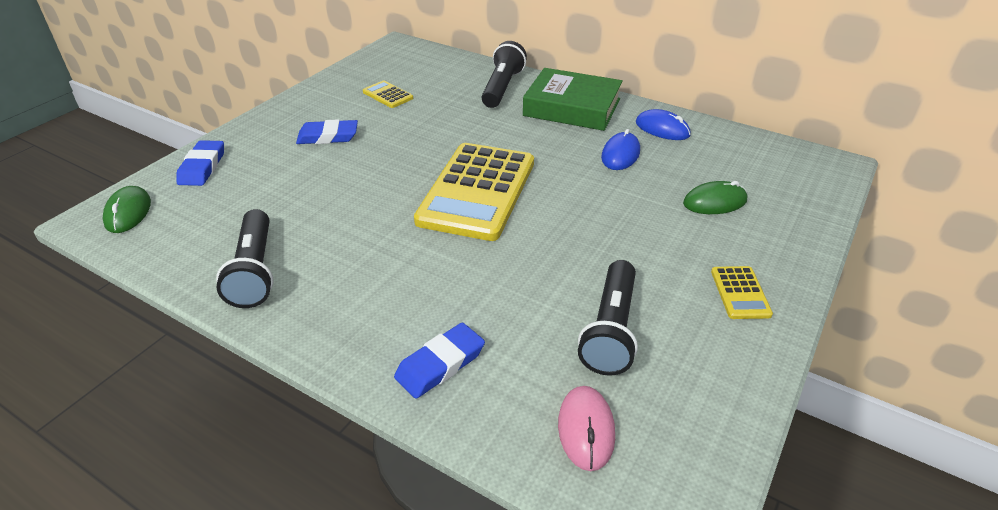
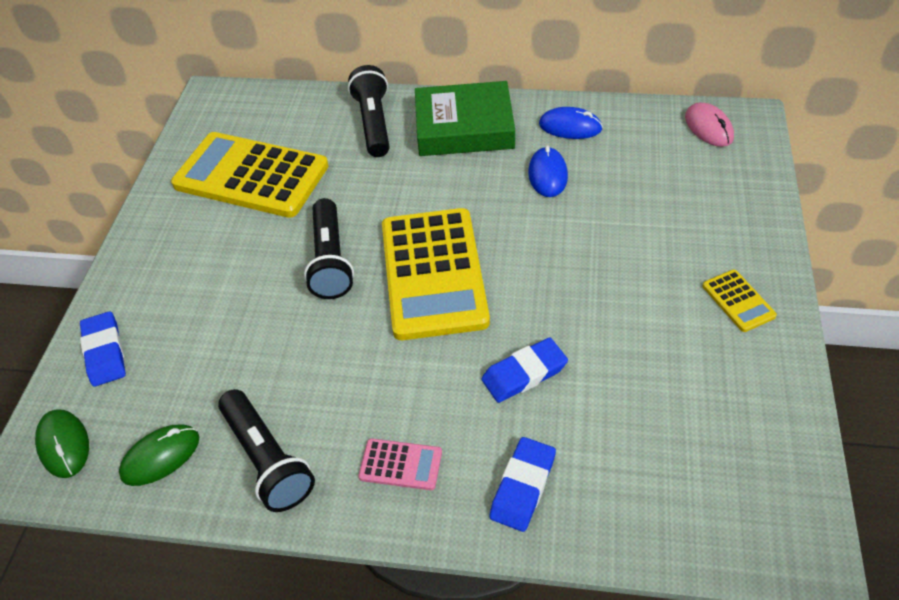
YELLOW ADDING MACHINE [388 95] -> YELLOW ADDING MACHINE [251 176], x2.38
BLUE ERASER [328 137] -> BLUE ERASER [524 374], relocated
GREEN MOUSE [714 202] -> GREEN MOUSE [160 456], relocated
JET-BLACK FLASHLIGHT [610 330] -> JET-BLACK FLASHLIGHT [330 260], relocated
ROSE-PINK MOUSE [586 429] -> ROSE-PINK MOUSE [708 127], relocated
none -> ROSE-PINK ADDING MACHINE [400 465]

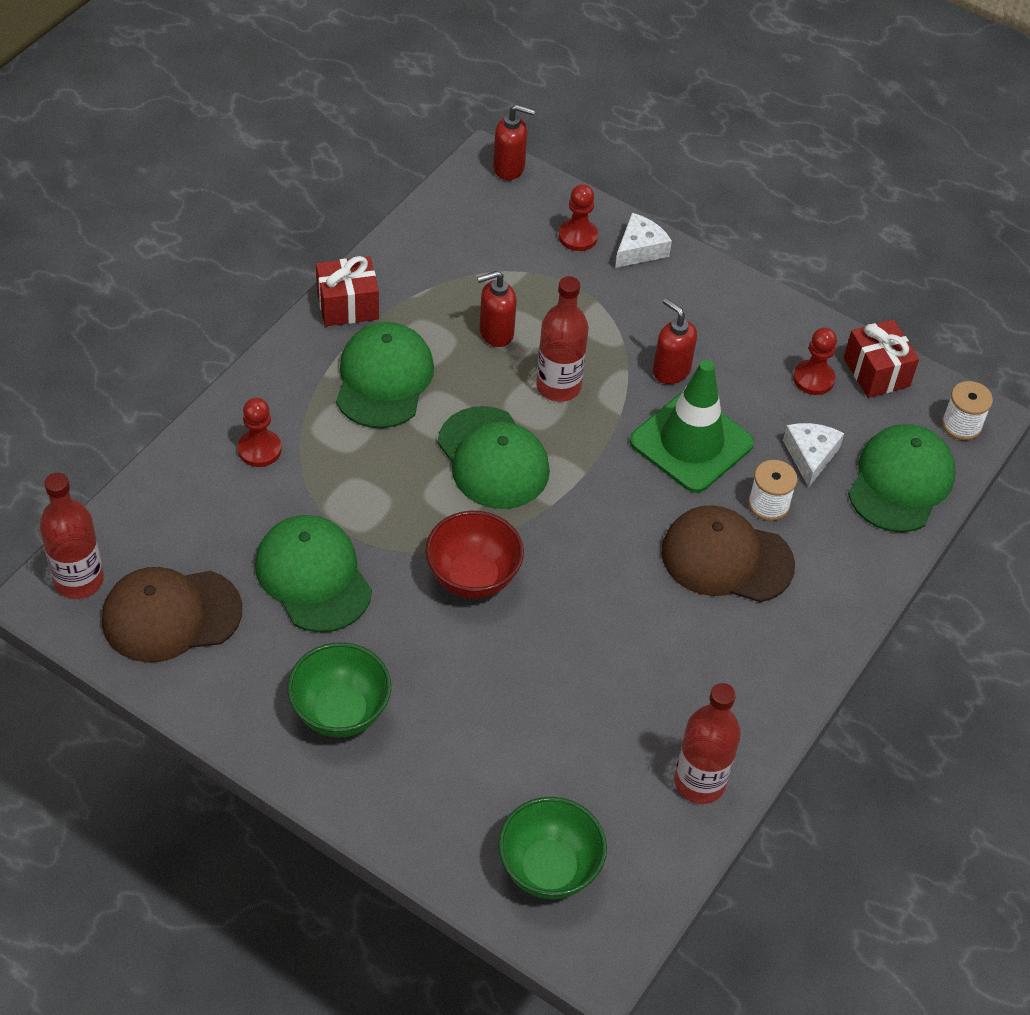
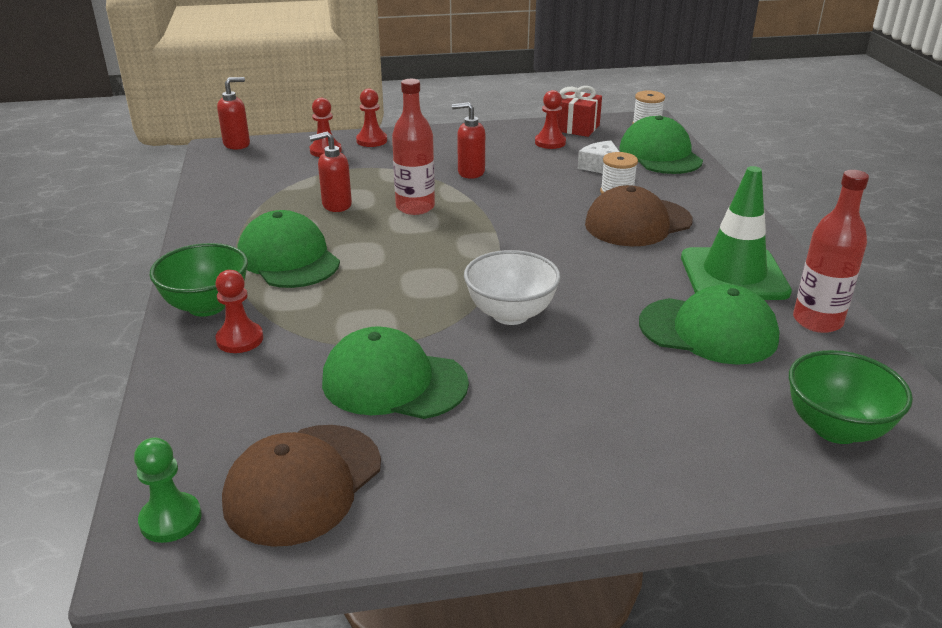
SNOW-WHITE CHEESE WEDGE [640 249] -> CRIMSON GAME PAWN [371 141]
CRIMSON PRESENT [347 305] -> none
CRIMSON SOAP DISPENSER [496 333] -> CRIMSON SOAP DISPENSER [336 205], 45 degrees clockwise
GREEN TRAFFIC CONE [691 443] -> GREEN TRAFFIC CONE [733 275], relocated
GREEN CAP [493 458] -> GREEN CAP [708 331], relocated
CRIMSON FLASK [79 580] -> GREEN GAME PAWN [170 519]
CRIMSON BOWL [473 577] -> SNOW-WHITE BOWL [510 314]
GREEN BOWL [340 712] -> GREEN BOWL [207 306], relocated

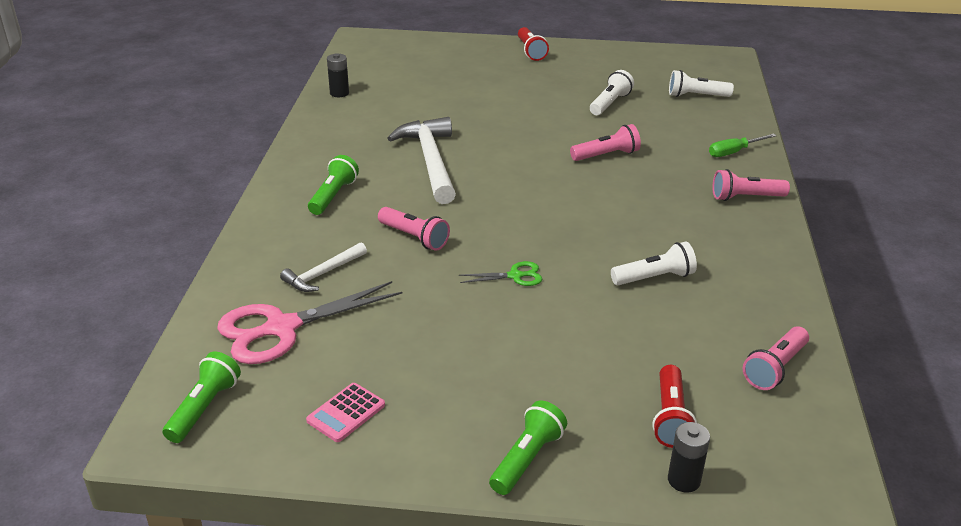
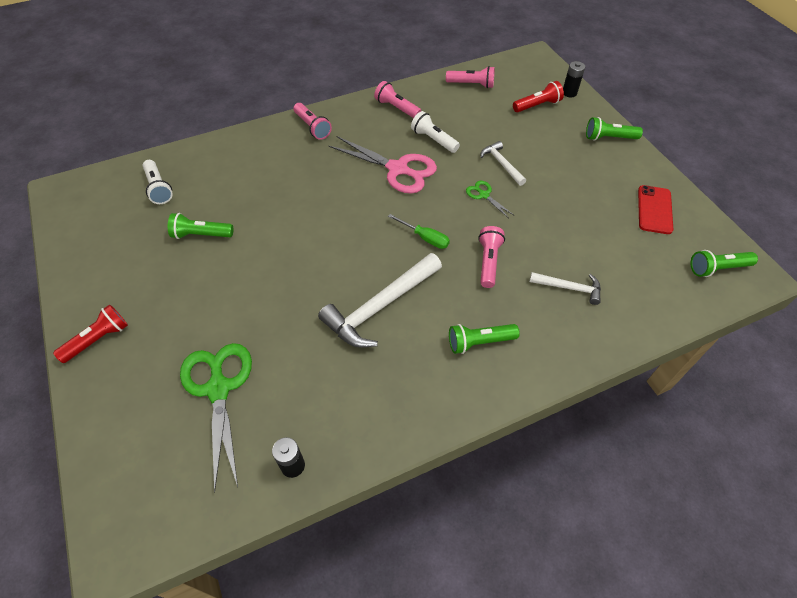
SNOW-WHITE FLASHLIGHT [610 103] -> GREEN FLASHLIGHT [201 235]
ROSE-PINK FLASHLIGHT [606 155] -> ROSE-PINK FLASHLIGHT [396 108], relocated
GREEN HAND SCREWDRIVER [734 152] -> GREEN HAND SCREWDRIVER [425 238], relocated
ROSE-PINK SCISSORS [281 328] -> ROSE-PINK SCISSORS [398 169], relocated
ROSE-PINK ADDING MACHINE [346 413] -> CRIMSON PHONE [654 210]
none -> SNOW-WHITE HAMMER [502 164]
none -> GREEN SCISSORS [218 388]

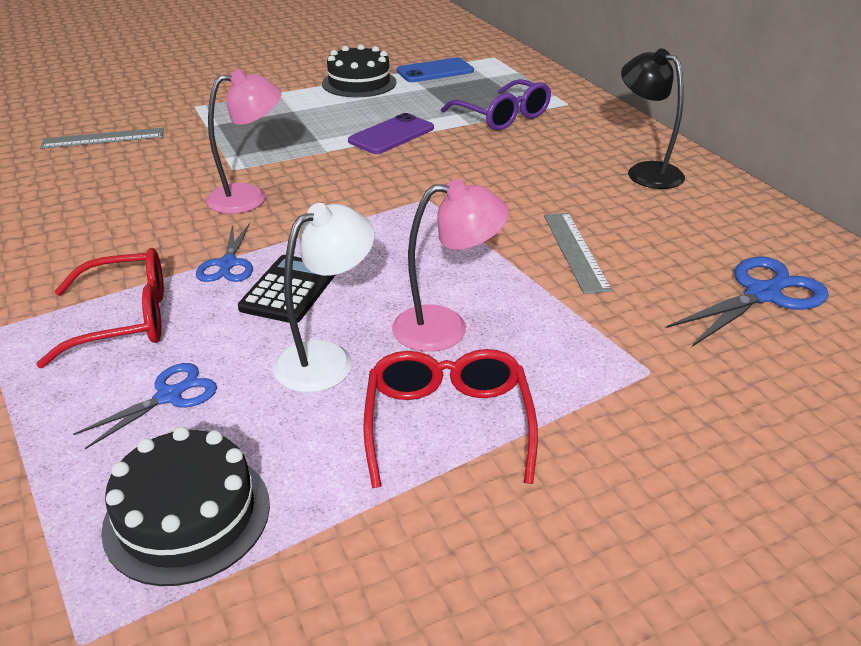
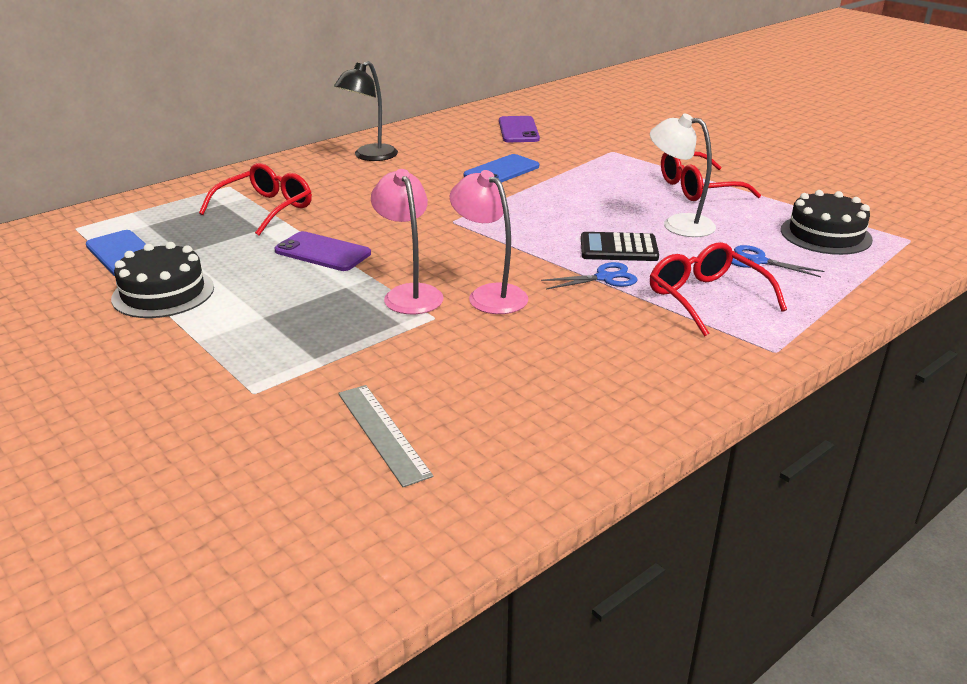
PURPLE EYEGLASSES [502 116] -> CRIMSON EYEGLASSES [265 209]
ROSE-PINK READING LAMP [446 328] -> ROSE-PINK READING LAMP [409 293], relocated
ASH-GREY MEASURING STICK [575 251] -> BLUE PHONE [501 171]
BLUE SCISSORS [763 294] -> PURPLE PHONE [518 130]

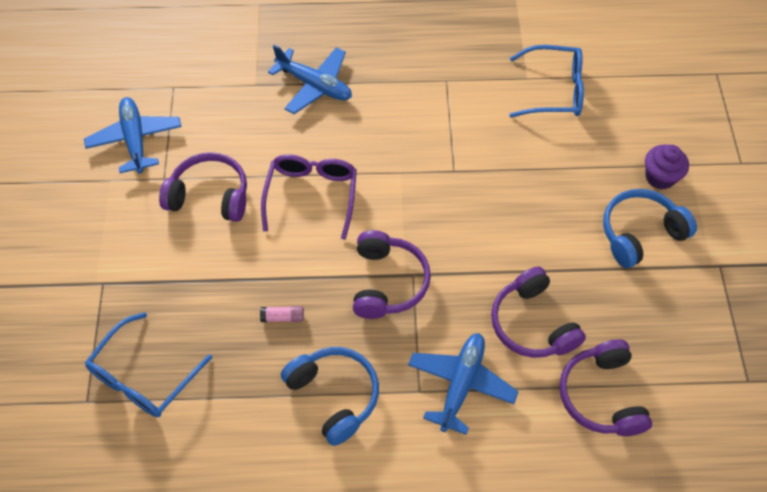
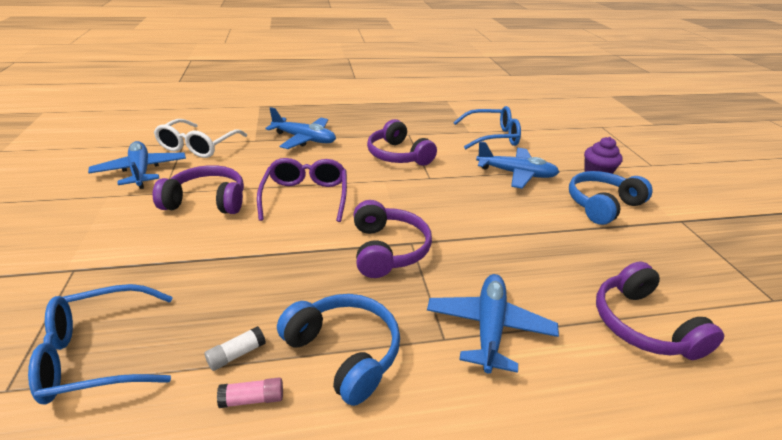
PURPLE HEADPHONES [532 323] -> PURPLE HEADPHONES [398 155], relocated
ROSE-PINK GLUE STICK [283 317] -> ROSE-PINK GLUE STICK [252 399], relocated
BLUE EYEGLASSES [143 377] -> BLUE EYEGLASSES [97 354], 45 degrees clockwise
none -> SNOW-WHITE EYEGLASSES [198 146]
none -> BLUE AEROPLANE [516 174]
none -> SNOW-WHITE GLUE STICK [236 354]

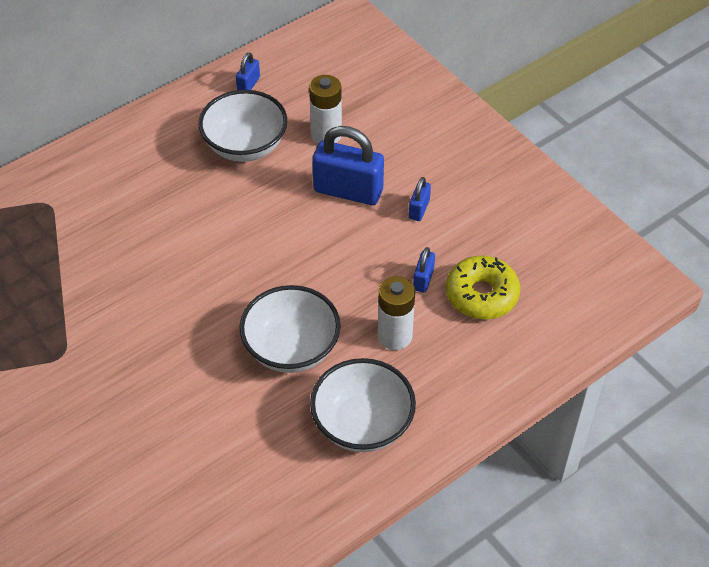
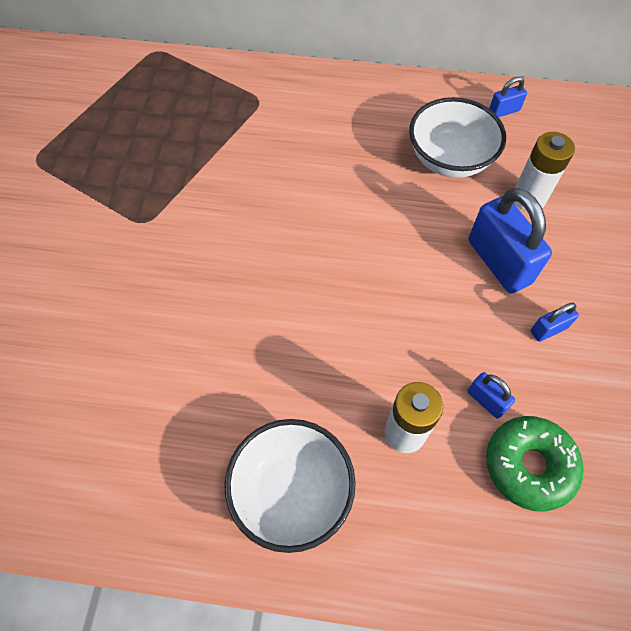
BLUE LOCK [423 279] -> BLUE LOCK [486 400], 75 degrees clockwise
YELLOW GLAZED DONUT [481 295] -> GREEN GLAZED DONUT [529 465]
SNOW-WHITE BOWL [291 348] -> none

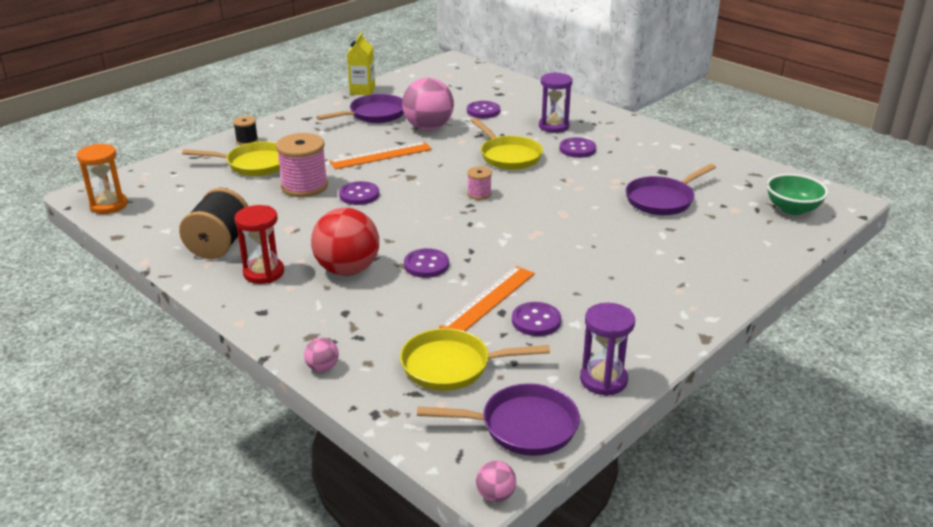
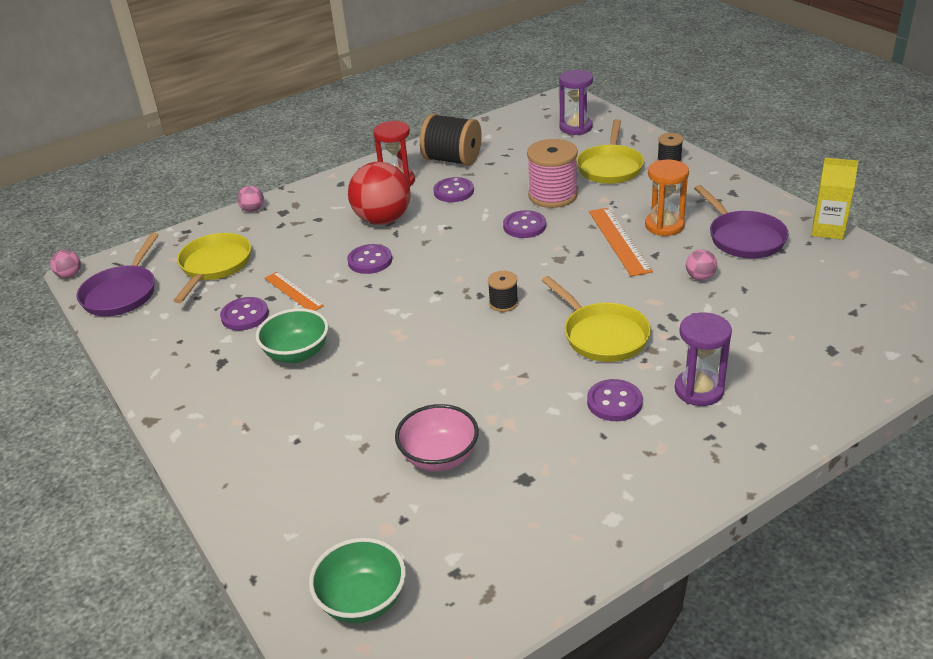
ROSE-PINK PLAY BALL [428 127] -> ROSE-PINK PLAY BALL [700 277], x0.44
PURPLE SEWING BUTTON [483 111] -> PURPLE SEWING BUTTON [453 191], relocated
YELLOW PAN [508 156] -> YELLOW PAN [602 335], 105 degrees counterclockwise
ORANGE-COLOURED HOURGLASS [109 205] -> ORANGE-COLOURED HOURGLASS [664 226], relocated
PURPLE PAN [662 200] -> ROSE-PINK BOWL [439 457]
ROSE-PINK BOBBIN [479 194] -> JET-BLACK BOBBIN [503 303]
ORANGE-COLOURED MEASURING STICK [488 300] -> ORANGE-COLOURED MEASURING STICK [293 292], x0.66
PURPLE HOURGLASS [603 380] -> PURPLE HOURGLASS [575 127], relocated
none -> GREEN BOWL [297 354]

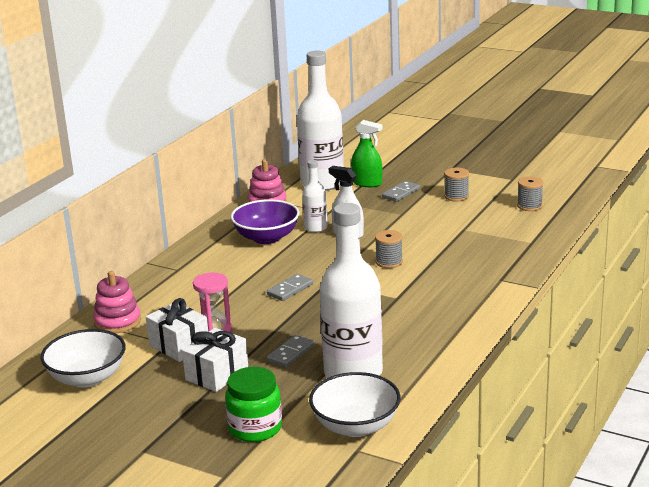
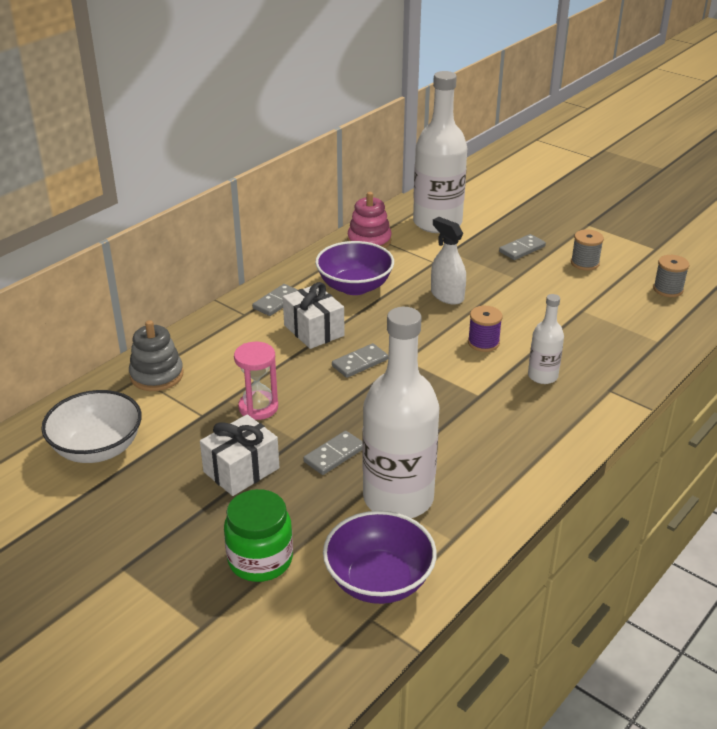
GREEN SPRAY BOTTLE [367 183] -> none
SNOW-WHITE FLASK [316 228] -> SNOW-WHITE FLASK [542 376], relocated
ASH-GREY BOBBIN [389 262] -> PURPLE BOBBIN [483 343]
ROSE-PINK STACKING TOY [117 322] -> ASH-GREY STACKING TOY [157 375]
SNOW-WHITE PRESENT [179 346] -> SNOW-WHITE PRESENT [314 330], relocated
SNOW-WHITE BOWL [355 426] -> PURPLE BOWL [379 580]
none -> ASH-GREY DOMINO PIECE [277 302]

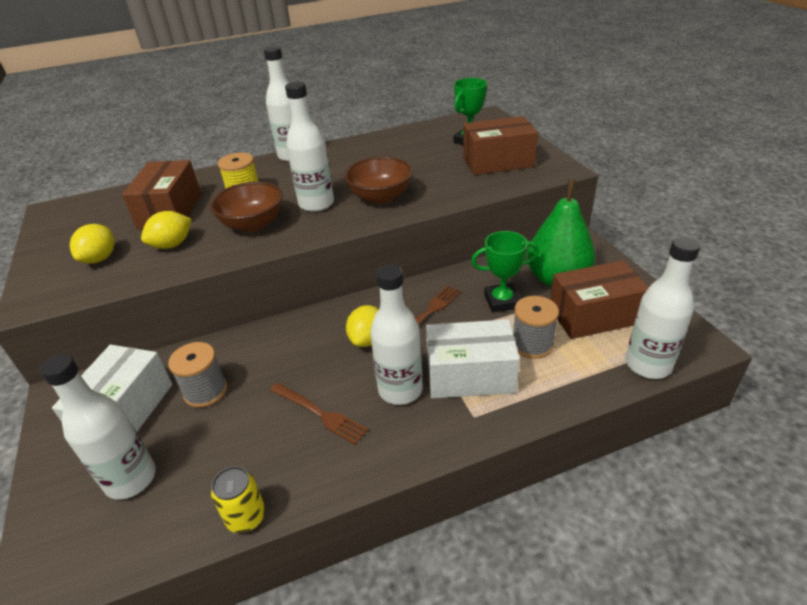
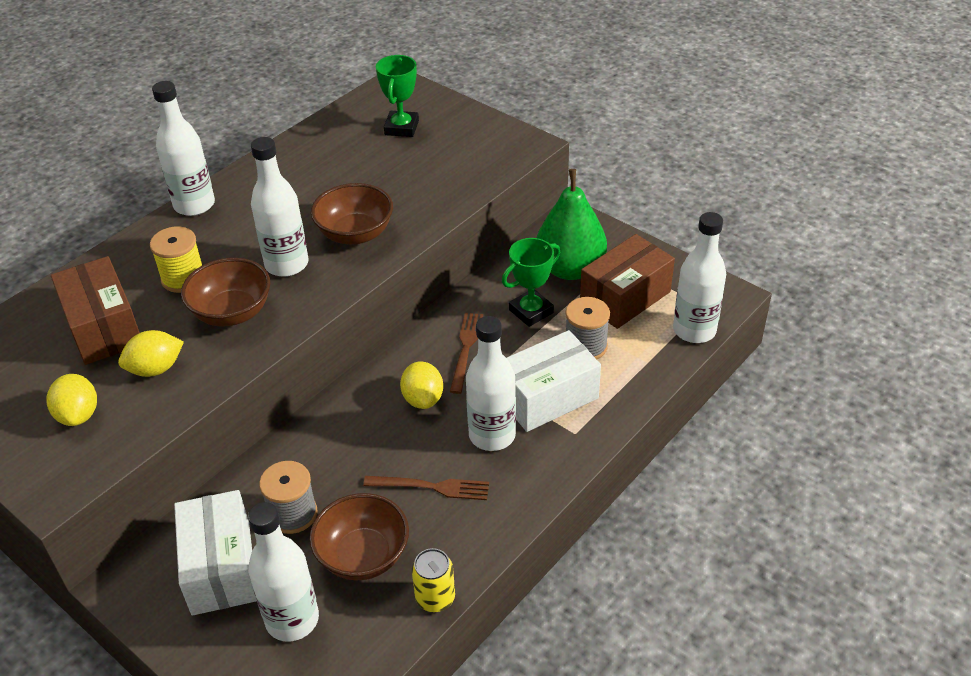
BROWN BOX [498 162] -> none
YELLOW LEMON [172 245] -> YELLOW LEMON [156 369], 45 degrees clockwise
none -> BROWN BOWL [363 556]

